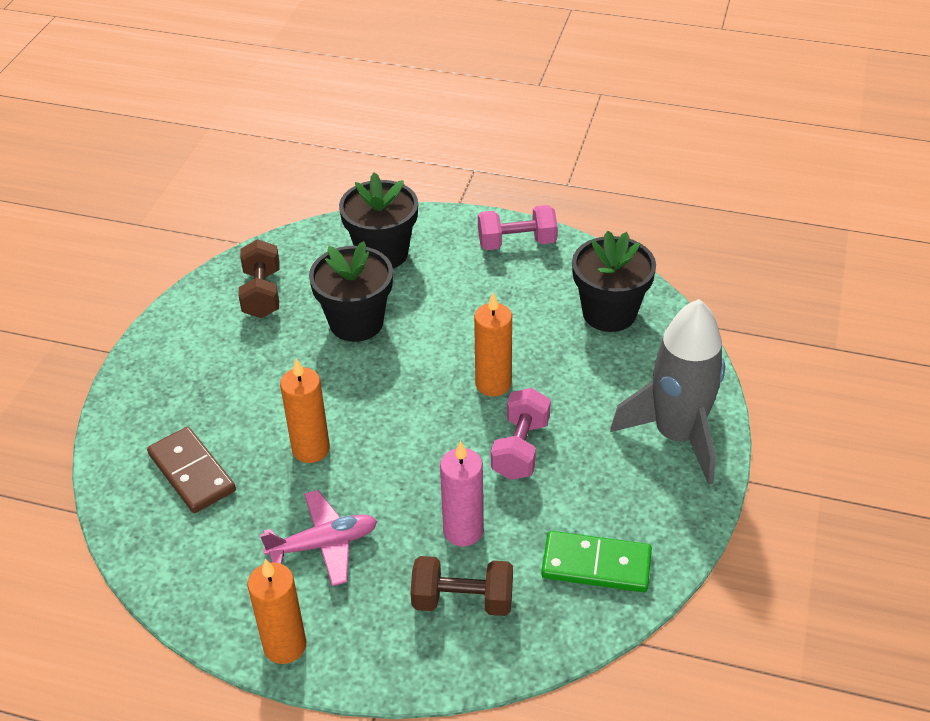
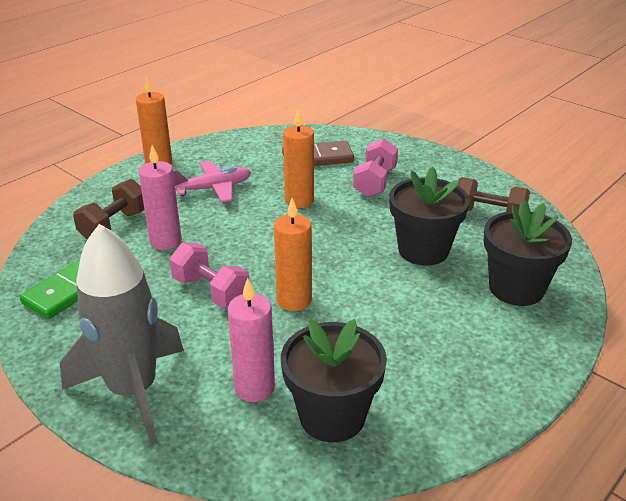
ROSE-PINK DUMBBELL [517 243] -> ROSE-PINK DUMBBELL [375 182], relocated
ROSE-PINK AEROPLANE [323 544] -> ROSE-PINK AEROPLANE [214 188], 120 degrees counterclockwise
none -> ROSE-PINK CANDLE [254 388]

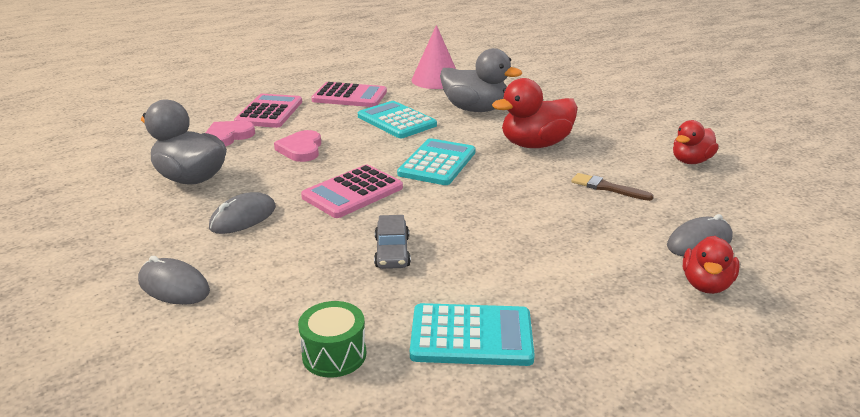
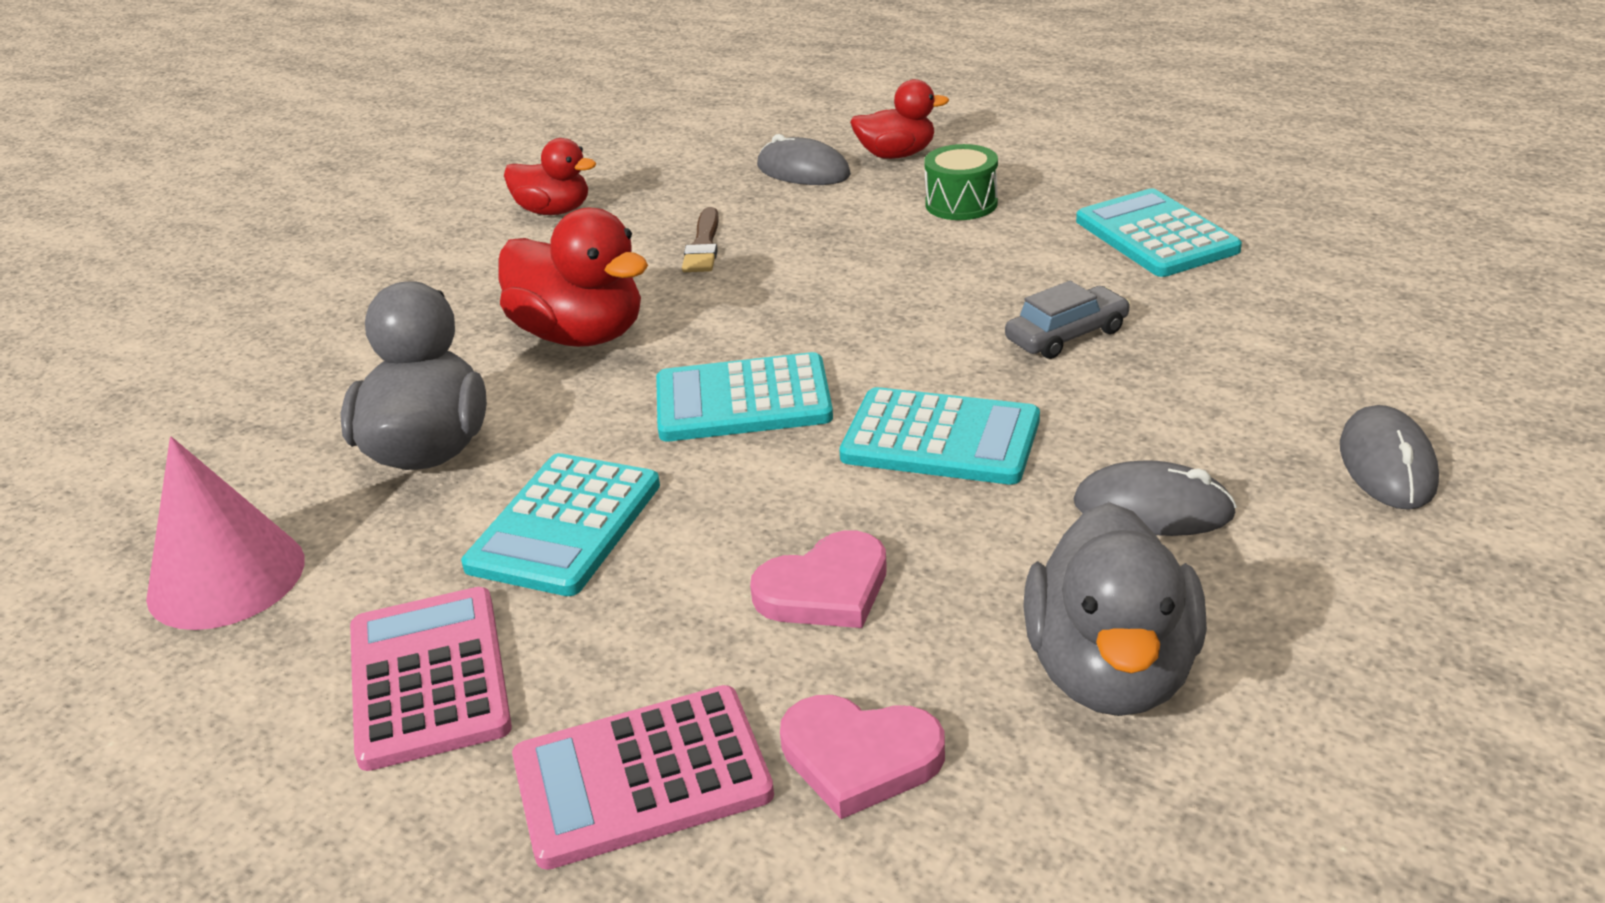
ROSE-PINK ADDING MACHINE [352 192] -> AQUA ADDING MACHINE [940 439]
GREEN DRUM [334 355] -> GREEN DRUM [961 204], relocated

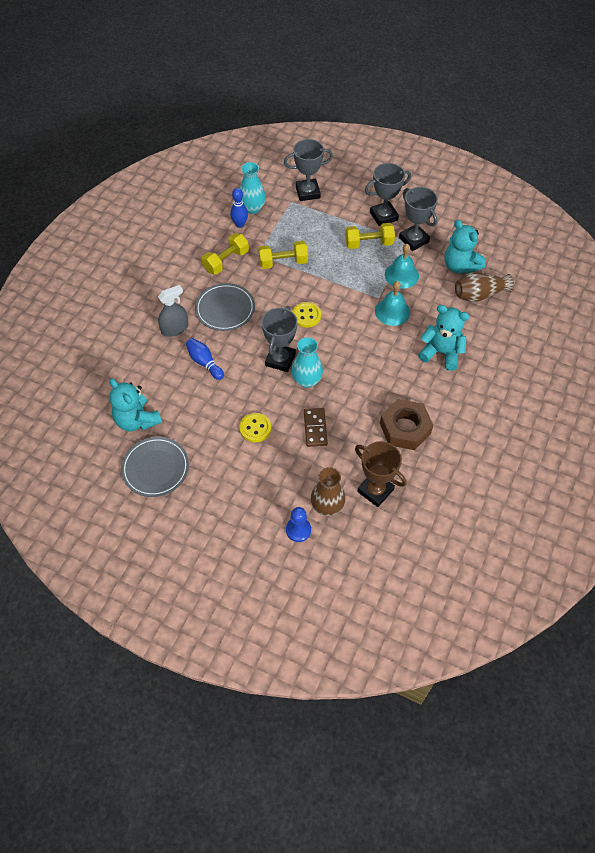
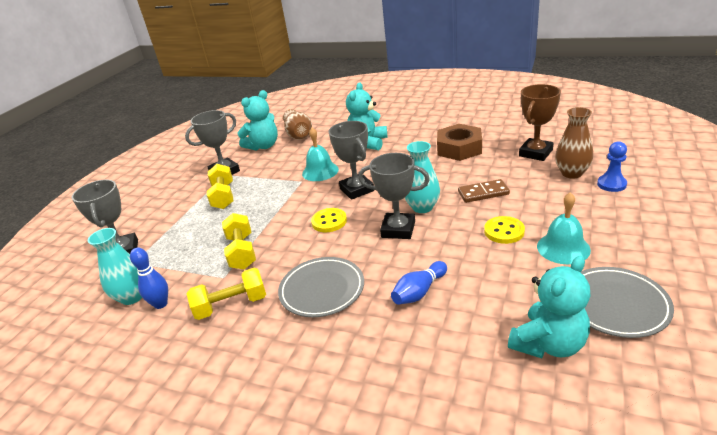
ASH-GREY PRIZE CUP [383 216] -> ASH-GREY PRIZE CUP [356 190], relocated
YELLOW DUMBBELL [226 261] -> YELLOW DUMBBELL [231 305], 60 degrees counterclockwise
AQUA SCHOOL BELL [401 275] -> AQUA SCHOOL BELL [563 248], relocated
ASH-GREY SPRAY BOTTLE [174 328] -> none

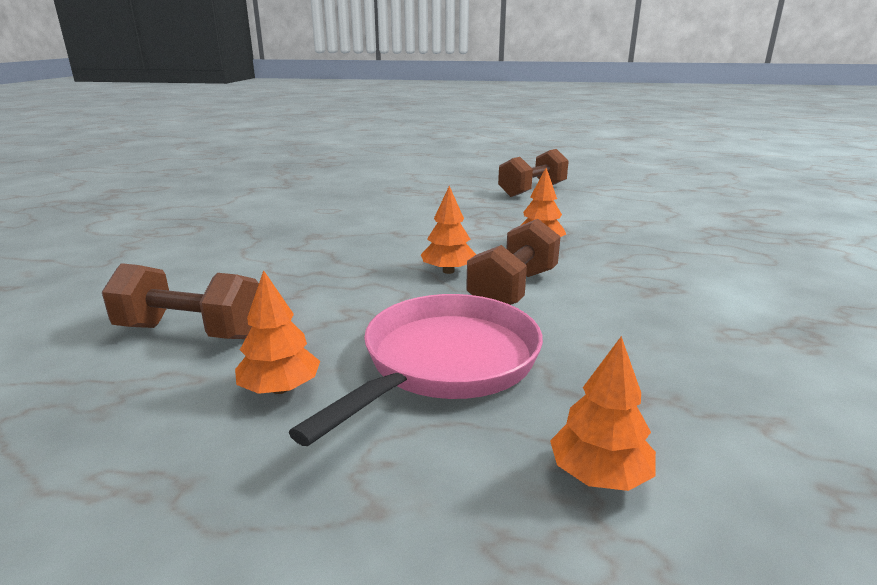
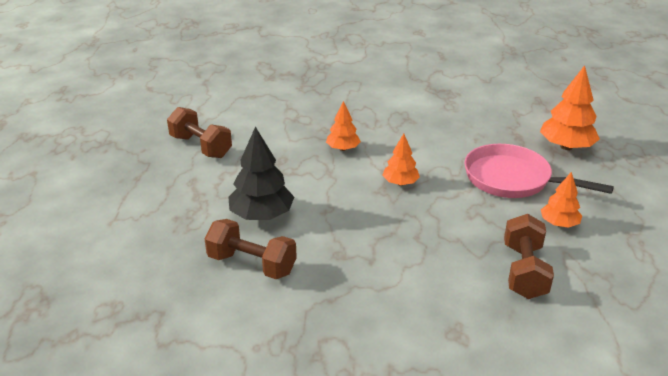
BROWN DUMBBELL [513 289] -> BROWN DUMBBELL [252 264], relocated
ORANGE-COLOURED TOY TREE [599 475] -> ORANGE-COLOURED TOY TREE [566 147], x1.65
none -> JET-BLACK TOY TREE [261 215]

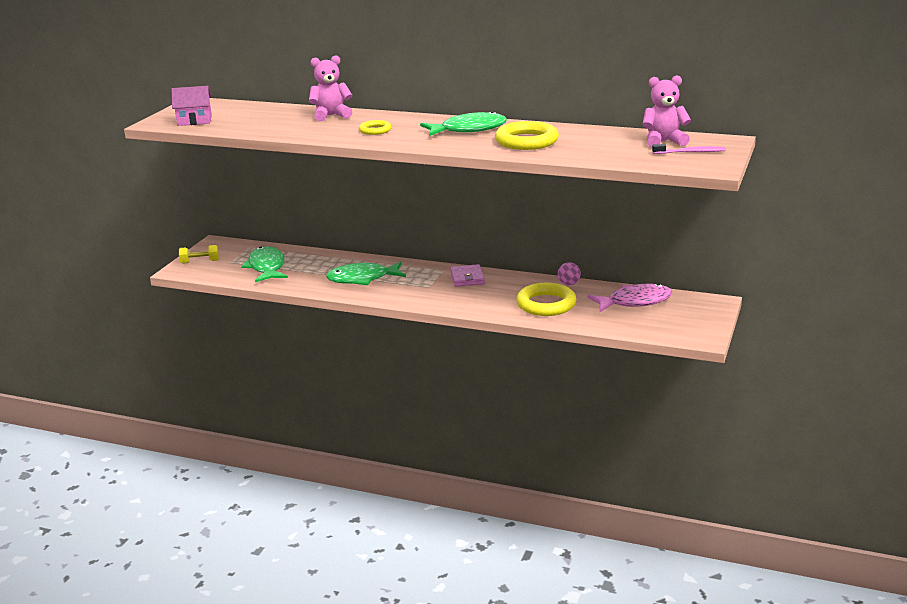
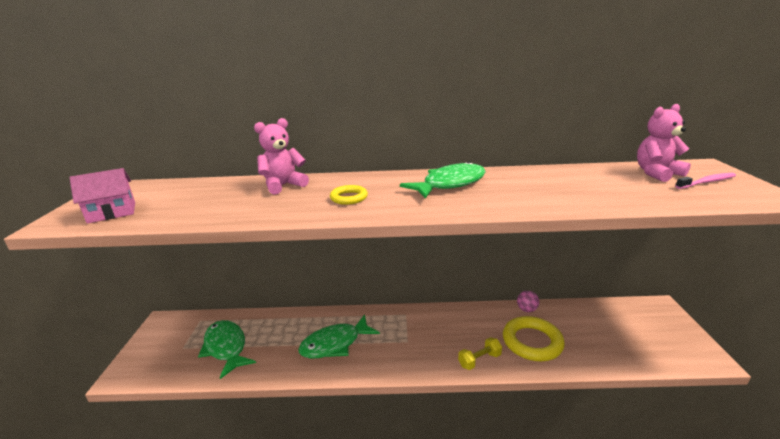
YELLOW RING [527 141] -> none
YELLOW DUMBBELL [200 262] -> YELLOW DUMBBELL [479 360], relocated
ROSE-PINK BILLFOLD [467 278] -> none
ROSE-PINK FISH FIGURE [635 302] -> none

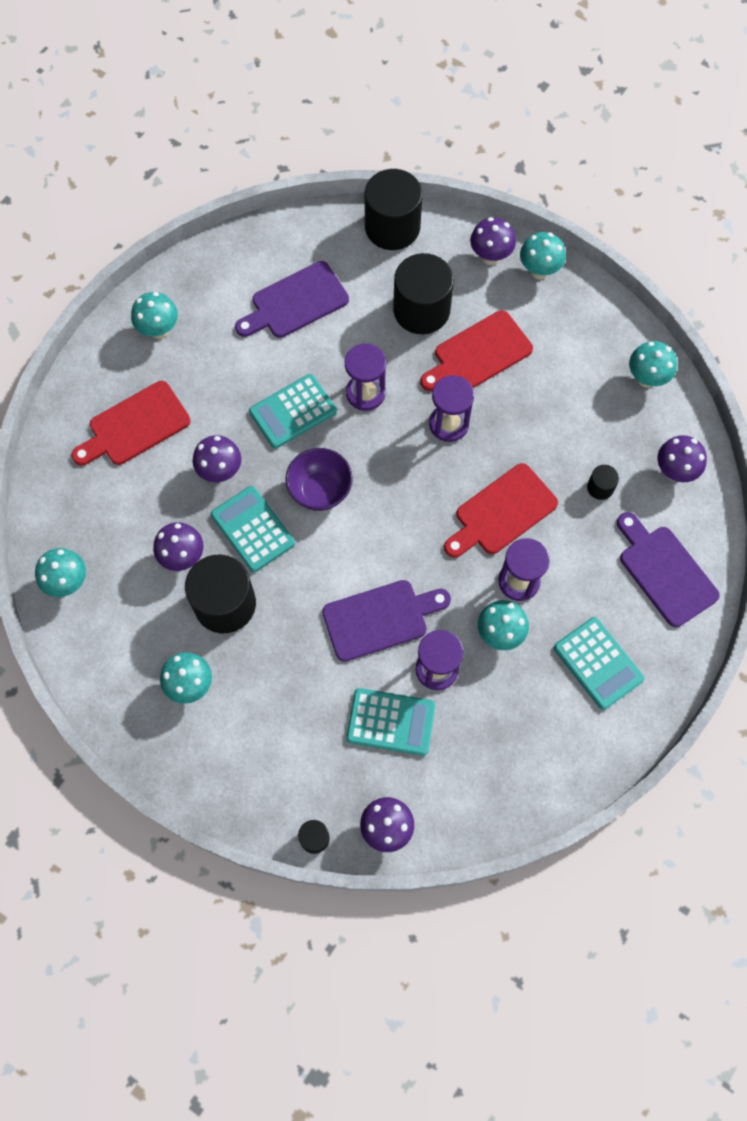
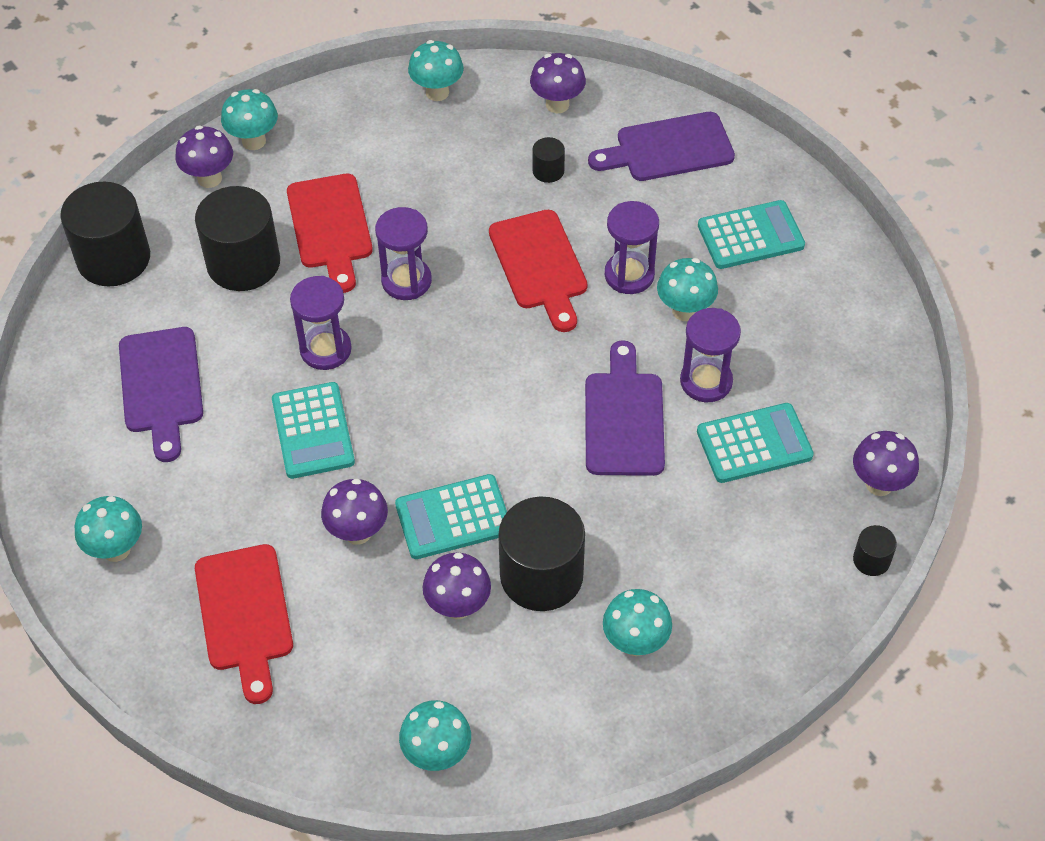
PURPLE BOWL [320 490] -> none
AQUA ADDING MACHINE [391 722] -> AQUA ADDING MACHINE [754 444], 45 degrees clockwise

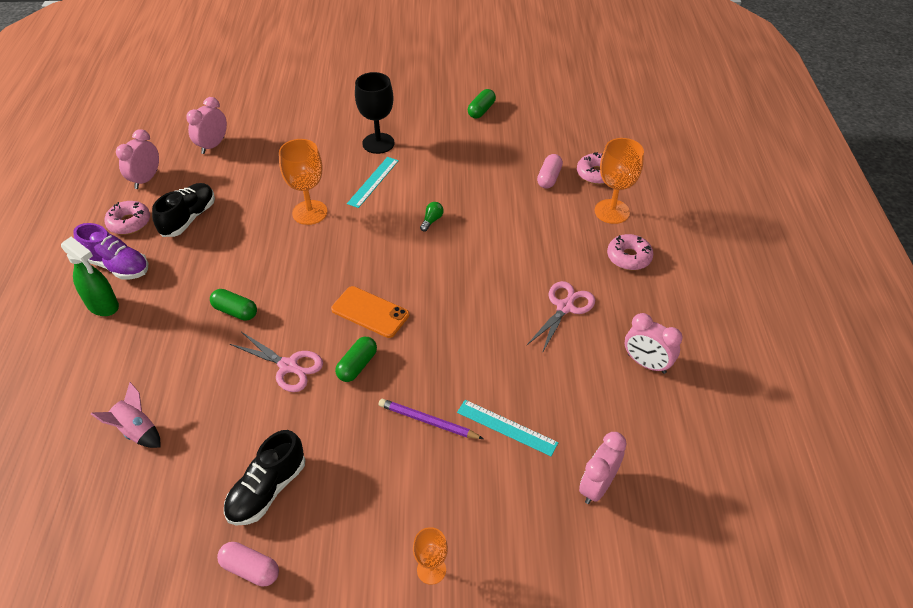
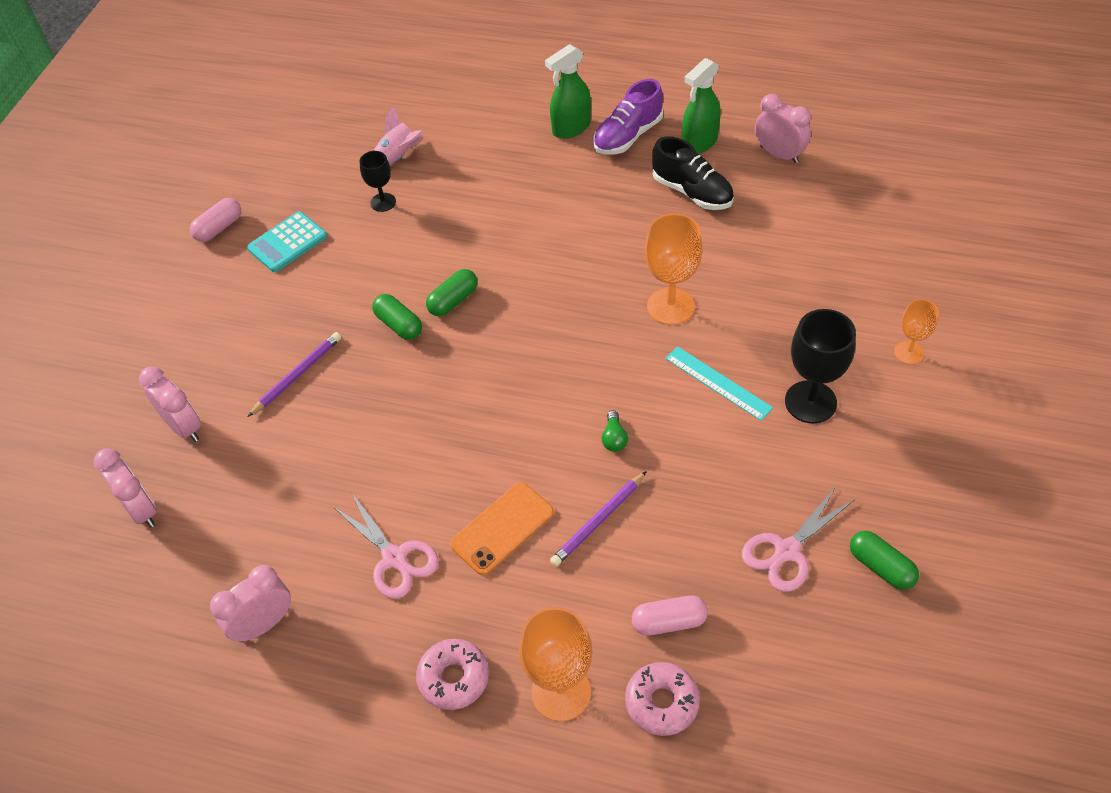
ROSE-PINK ALARM CLOCK [213 145] -> ROSE-PINK ALARM CLOCK [184 427], relocated
ROSE-PINK CAPSULE [549 178] -> ROSE-PINK CAPSULE [669 622], 45 degrees counterclockwise
ROSE-PINK GLAZED DONUT [129 223] -> GREEN SPRAY BOTTLE [699 143]
GREEN LIGHTBULB [432 220] -> GREEN LIGHTBULB [614 438], 45 degrees clockwise
ORANGE-COLOURED PHONE [370 312] -> ORANGE-COLOURED PHONE [502 528], relocated
GREEN CAPSULE [235 311] -> GREEN CAPSULE [453 301], relocated
ROSE-PINK SCISSORS [288 366] -> ROSE-PINK SCISSORS [787 550], relocated
AQUA MEASURING STICK [506 427] -> none
JET-BLACK LACE-UP SHOE [267 490] -> AQUA ADDING MACHINE [287 243]
ORANGE-COLOURED GOBLET [431 570] -> ORANGE-COLOURED GOBLET [909 352], relocated
none -> JET-BLACK GOBLET [383 202]
none -> PURPLE LEAD PENCIL [598 521]

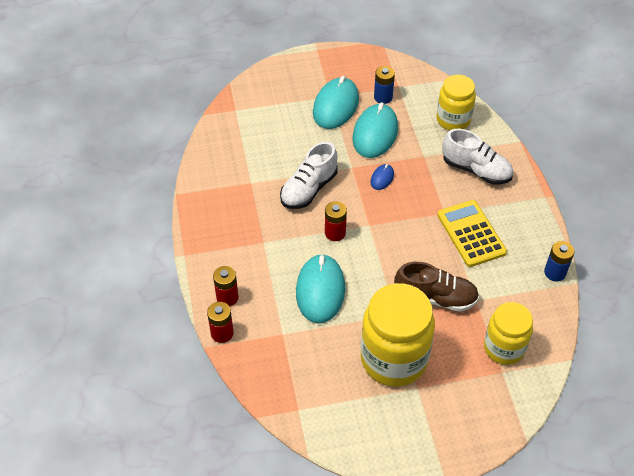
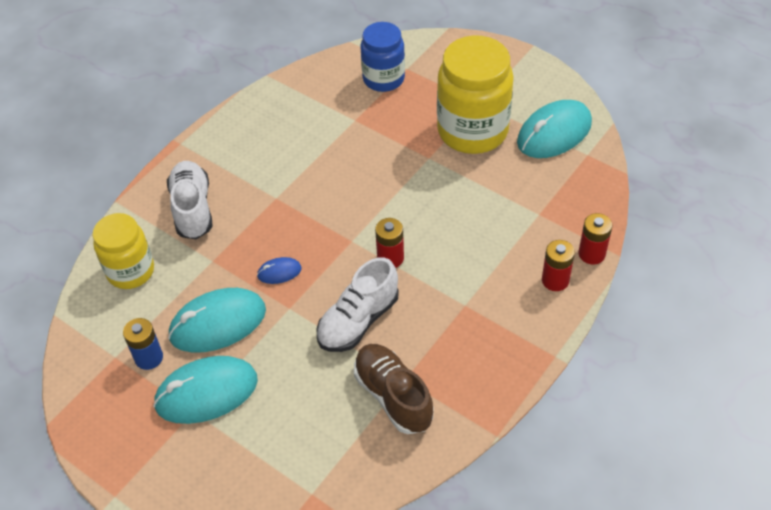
SNOW-WHITE LACE-UP SHOE [309 189] -> SNOW-WHITE LACE-UP SHOE [358 321], 135 degrees clockwise
YELLOW ADDING MACHINE [471 234] -> none
BLUE AA BATTERY [555 273] -> none
AQUA MOUSE [320 290] -> AQUA MOUSE [554 133], relocated
BROWN LACE-UP SHOE [435 298] -> BROWN LACE-UP SHOE [393 396], relocated
YELLOW JAR [504 348] -> BLUE JAR [383 79]

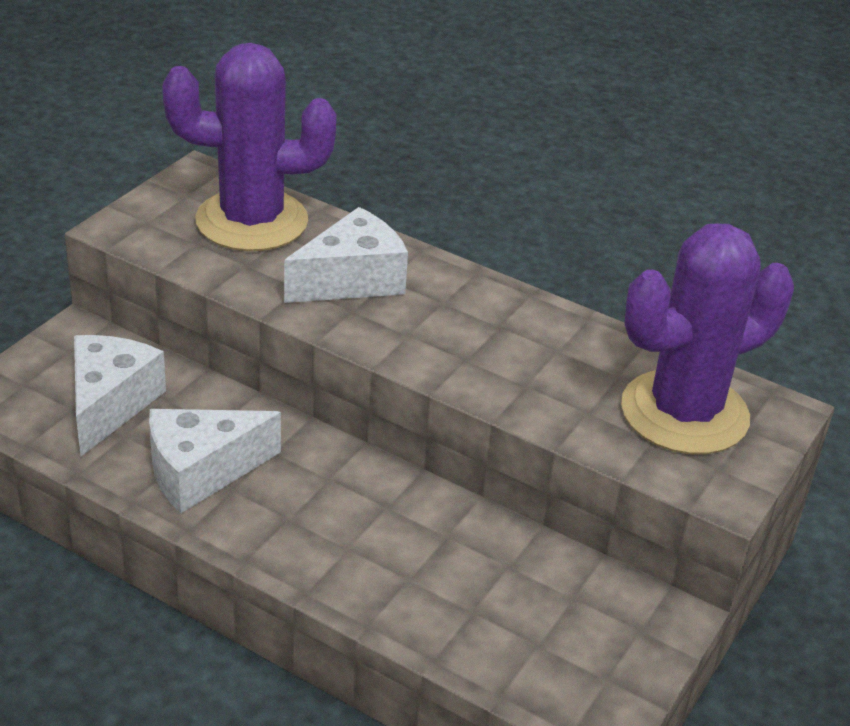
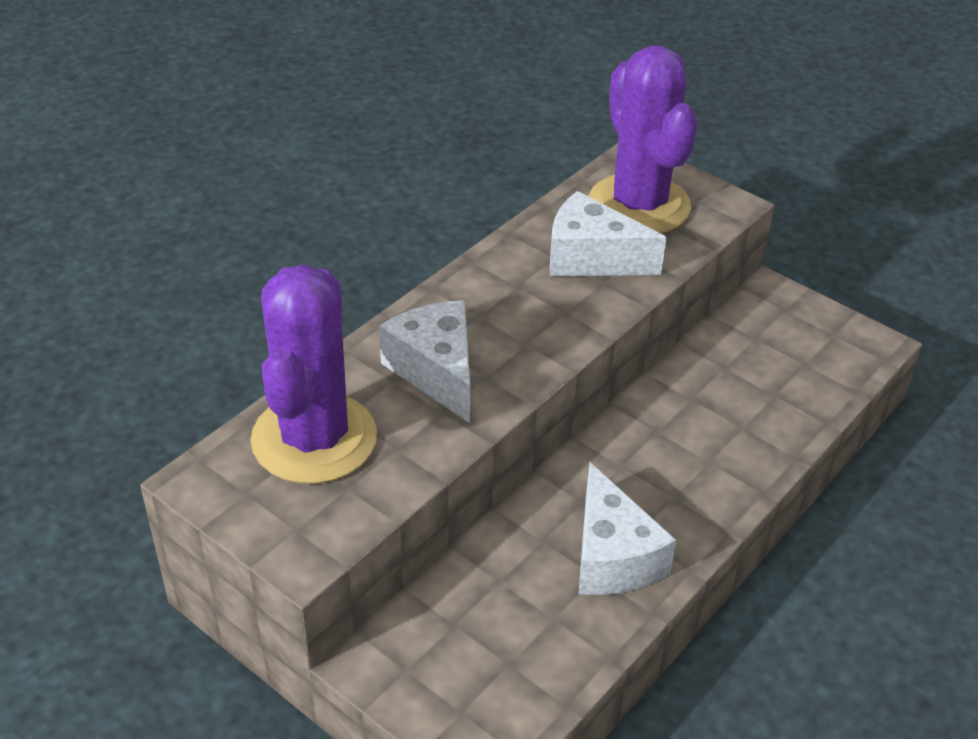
SNOW-WHITE CHEESE WEDGE [110 404] -> SNOW-WHITE CHEESE WEDGE [591 258], relocated

